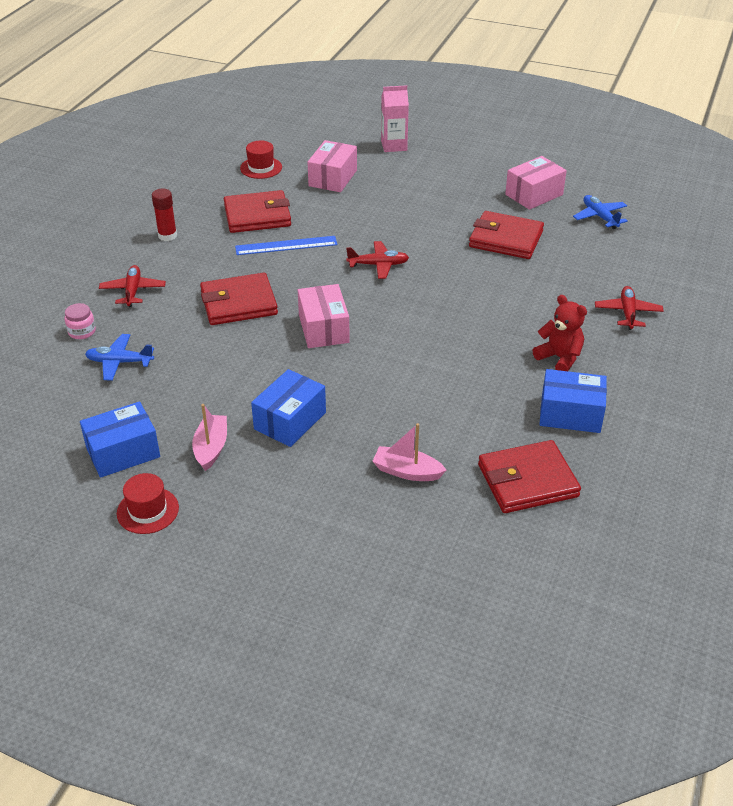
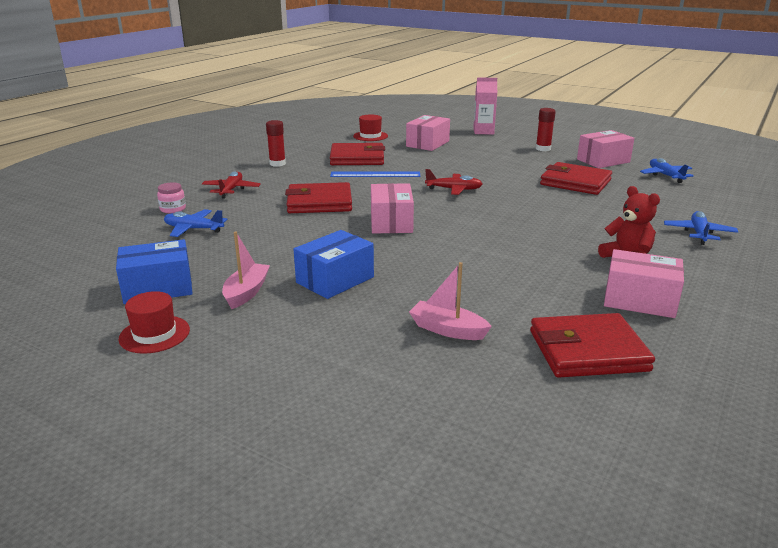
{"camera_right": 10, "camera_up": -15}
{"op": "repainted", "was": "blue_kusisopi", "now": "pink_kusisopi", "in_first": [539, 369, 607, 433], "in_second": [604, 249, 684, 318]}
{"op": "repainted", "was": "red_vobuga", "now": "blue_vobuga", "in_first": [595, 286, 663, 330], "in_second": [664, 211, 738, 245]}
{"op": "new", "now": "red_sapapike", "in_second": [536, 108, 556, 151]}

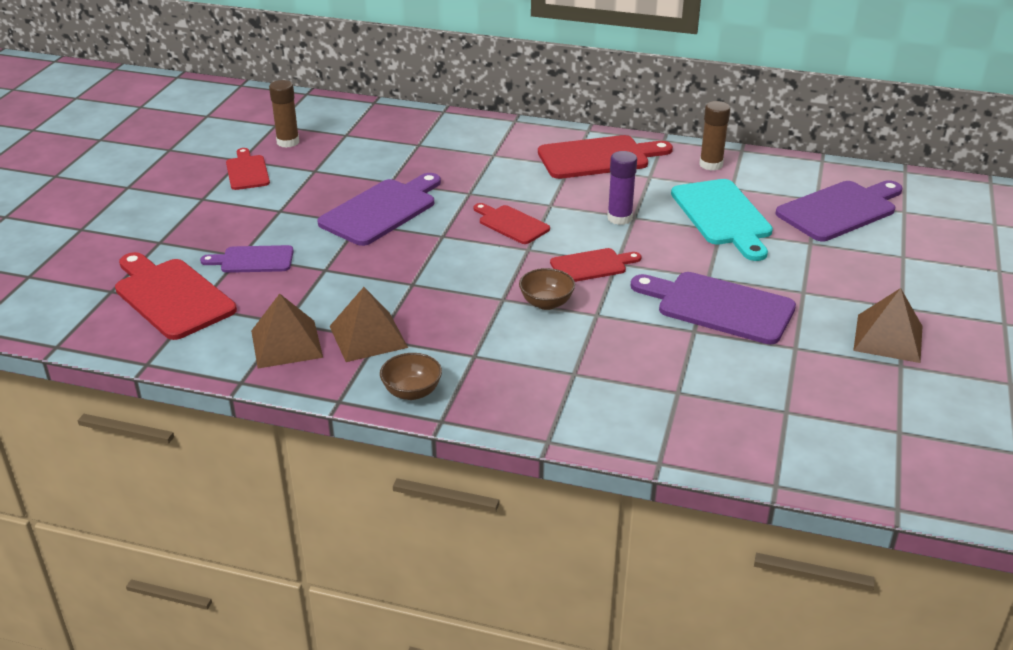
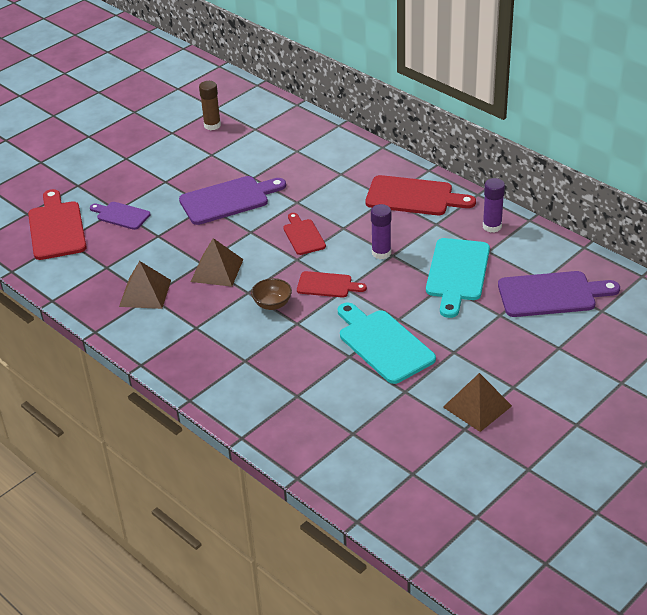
{"camera_right": 30, "camera_up": 5}
{"op": "gone", "was": "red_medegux", "in_first": [226, 148, 270, 190]}
{"op": "shifted", "was": "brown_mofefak", "in_first": [251, 294, 323, 368], "in_second": [191, 238, 243, 287]}
{"op": "gone", "was": "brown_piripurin", "in_first": [380, 353, 442, 400]}
{"op": "repainted", "was": "purple_medegux", "now": "turquoise_medegux", "in_first": [631, 272, 796, 344], "in_second": [338, 303, 436, 384]}
{"op": "repainted", "was": "brown_sapapike", "now": "purple_sapapike", "in_first": [699, 101, 730, 171], "in_second": [483, 178, 505, 233]}

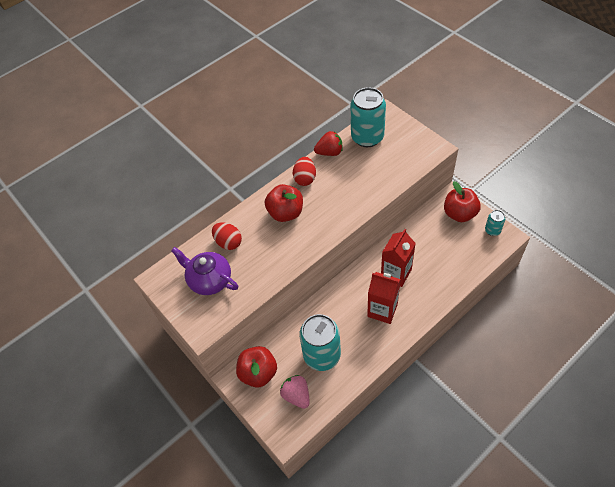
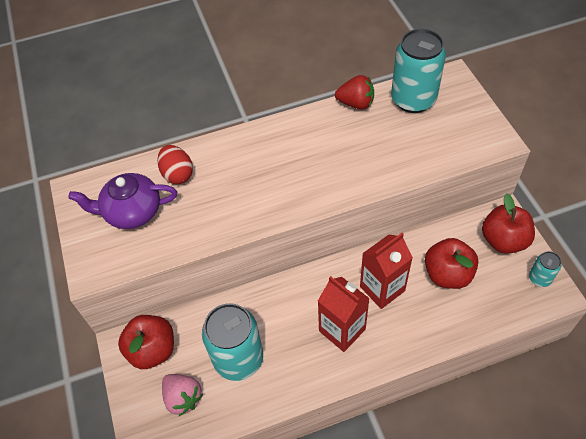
{"camera_right": 20, "camera_up": 0}
{"op": "rotated", "was": "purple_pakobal", "in_first": [171, 247, 238, 295], "in_second": [68, 173, 177, 229], "clockwise": -60}
{"op": "shifted", "was": "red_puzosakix", "in_first": [265, 184, 303, 222], "in_second": [425, 238, 478, 289]}
{"op": "rotated", "was": "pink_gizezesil", "in_first": [280, 375, 310, 409], "in_second": [162, 374, 203, 416], "clockwise": 150}
{"op": "gone", "was": "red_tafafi", "in_first": [293, 157, 316, 186]}

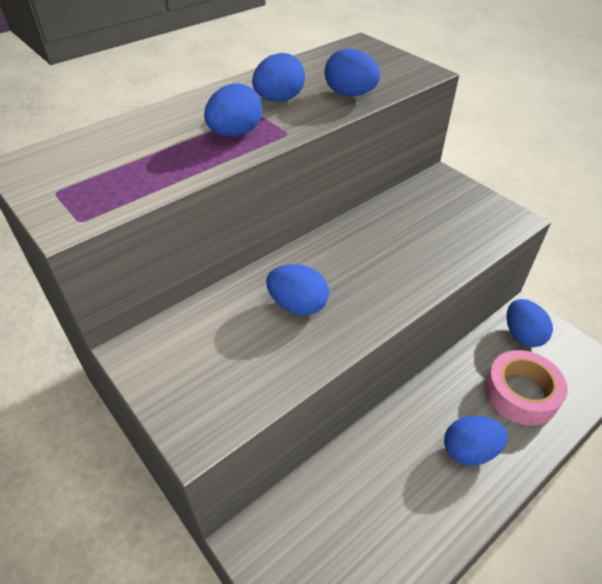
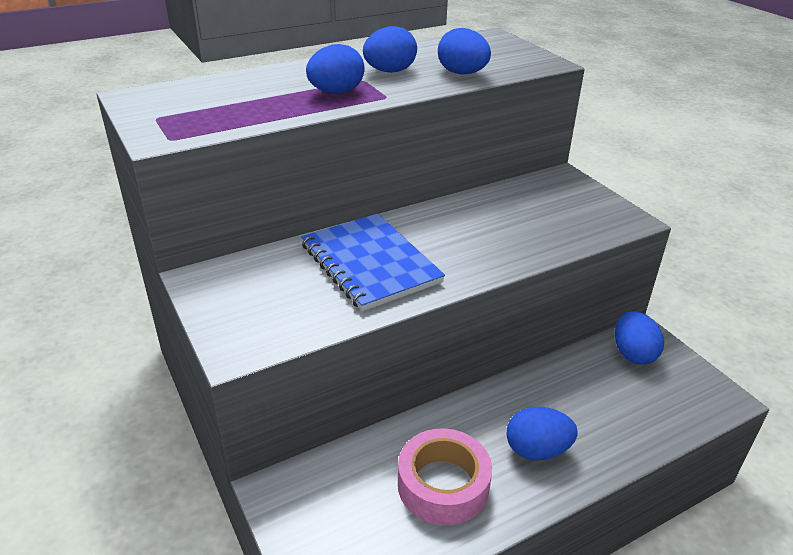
{"camera_right": 10, "camera_up": -10}
{"op": "swapped", "was": "blue_tafafi", "now": "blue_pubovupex", "in_first": [266, 264, 329, 316], "in_second": [301, 214, 445, 311]}
{"op": "shifted", "was": "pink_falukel", "in_first": [485, 350, 568, 425], "in_second": [398, 428, 492, 525]}

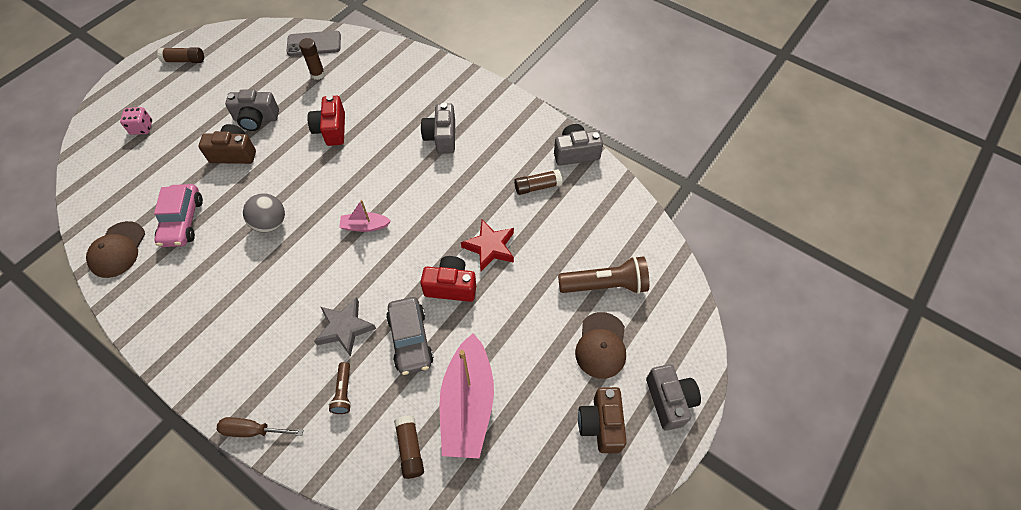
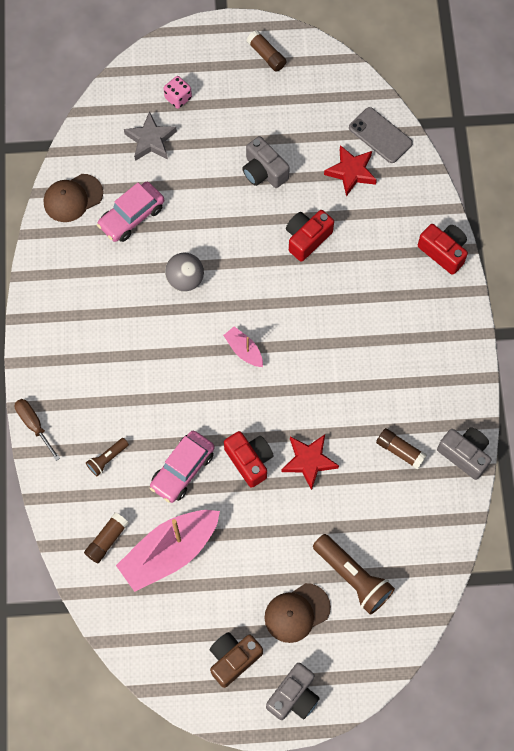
{"camera_right": 50, "camera_up": 10}
{"op": "gone", "was": "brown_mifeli", "in_first": [199, 124, 256, 164]}
{"op": "swapped", "was": "brown_sapapike", "now": "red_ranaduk", "in_first": [299, 38, 325, 80], "in_second": [324, 145, 377, 197]}
{"op": "shifted", "was": "grey_ranaduk", "in_first": [314, 297, 376, 357], "in_second": [124, 111, 177, 161]}
{"op": "repainted", "was": "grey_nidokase", "now": "pink_nidokase", "in_first": [386, 297, 434, 375], "in_second": [150, 431, 215, 503]}
{"op": "gone", "was": "grey_mifeli", "in_first": [421, 103, 455, 154]}
{"op": "new", "now": "red_mifeli", "in_second": [418, 224, 468, 275]}

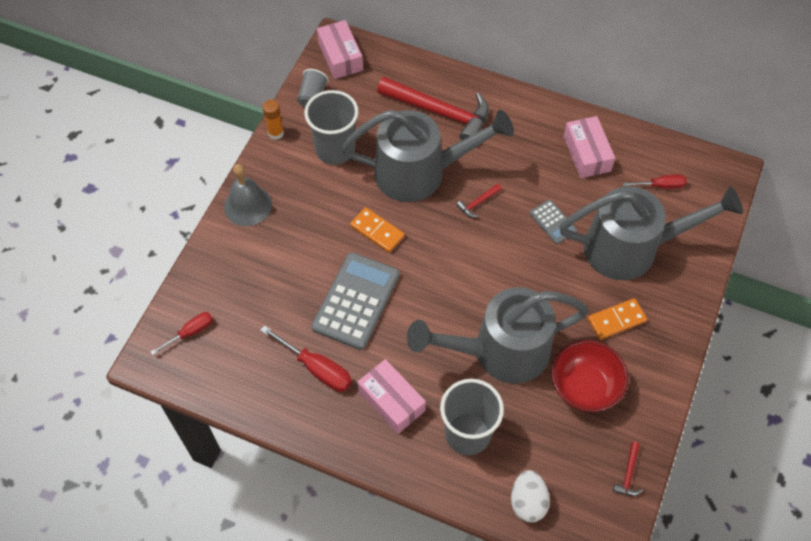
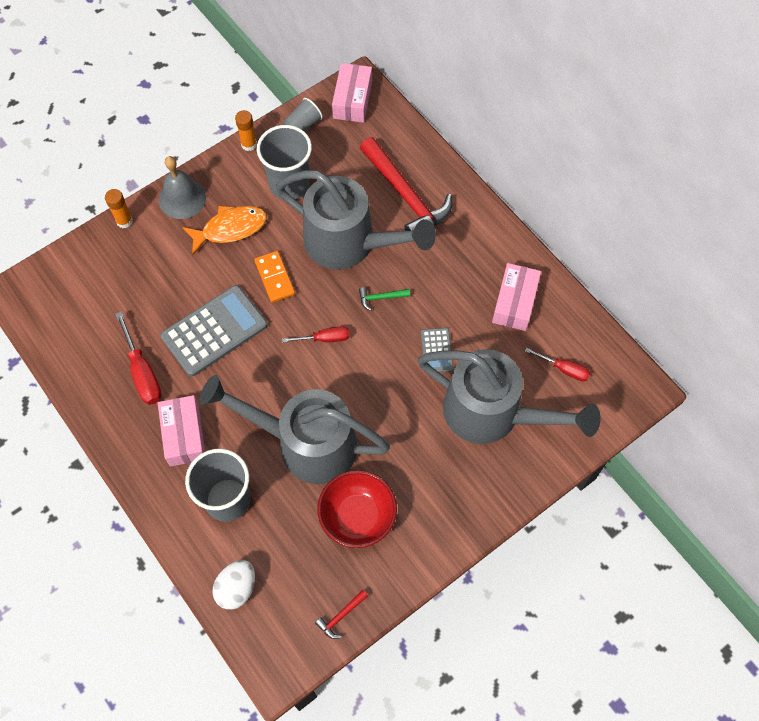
{"camera_right": 30, "camera_up": 5}
{"op": "shifted", "was": "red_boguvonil", "in_first": [151, 312, 213, 355], "in_second": [282, 326, 350, 343]}
{"op": "repainted", "was": "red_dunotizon", "now": "green_dunotizon", "in_first": [456, 184, 502, 217], "in_second": [359, 287, 410, 311]}
{"op": "gone", "was": "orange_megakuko", "in_first": [588, 298, 647, 340]}
{"op": "new", "now": "orange_sapapike", "in_second": [105, 189, 133, 228]}
{"op": "new", "now": "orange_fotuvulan", "in_second": [182, 206, 267, 255]}

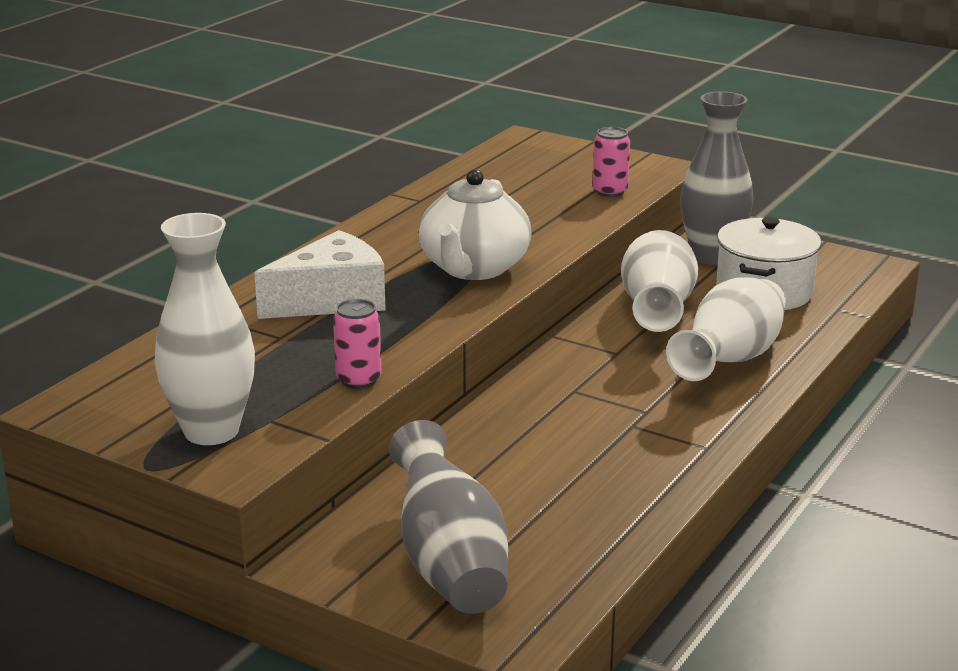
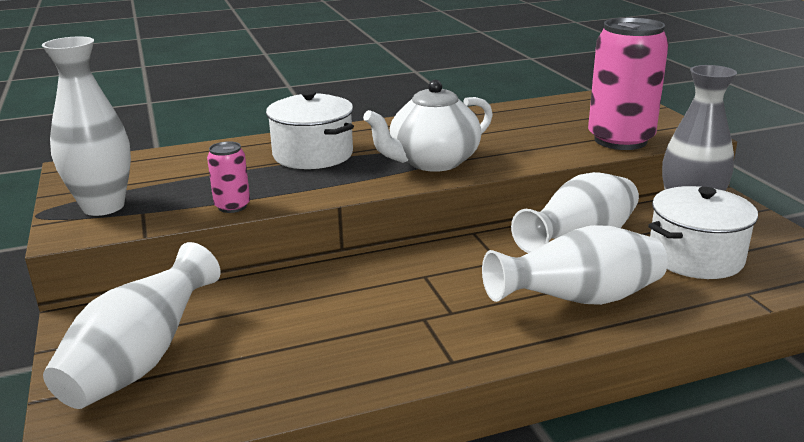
{"camera_right": 40, "camera_up": 0}
{"op": "swapped", "was": "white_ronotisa", "now": "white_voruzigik", "in_first": [254, 230, 385, 319], "in_second": [266, 90, 354, 169]}
{"op": "repainted", "was": "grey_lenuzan", "now": "white_lenuzan", "in_first": [389, 420, 508, 614], "in_second": [43, 242, 221, 409]}
{"op": "scaled", "was": "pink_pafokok", "in_first": [592, 127, 630, 197], "in_second": [588, 17, 669, 150], "ratio": 2.15}

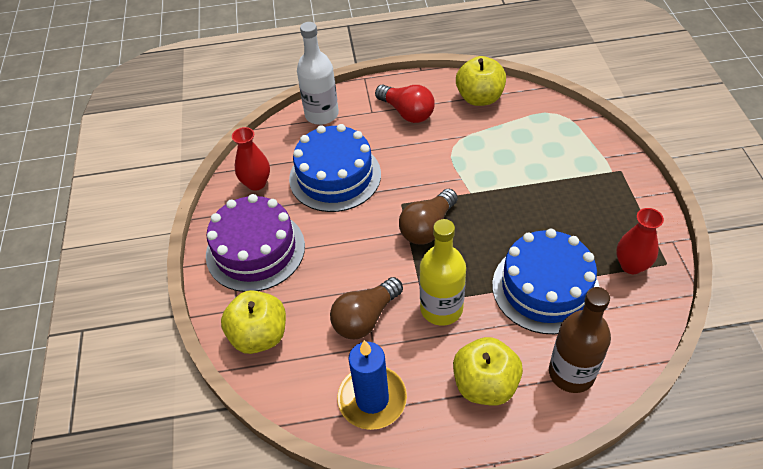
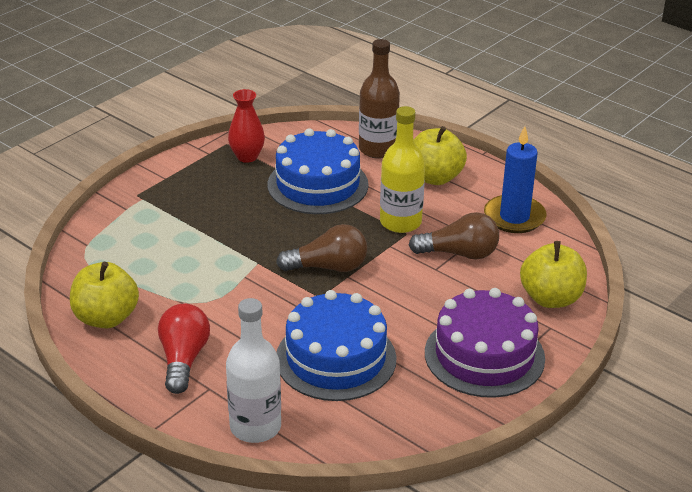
{"camera_right": -135, "camera_up": -15}
{"op": "gone", "was": "red_lenuzan", "in_first": [232, 127, 270, 191]}

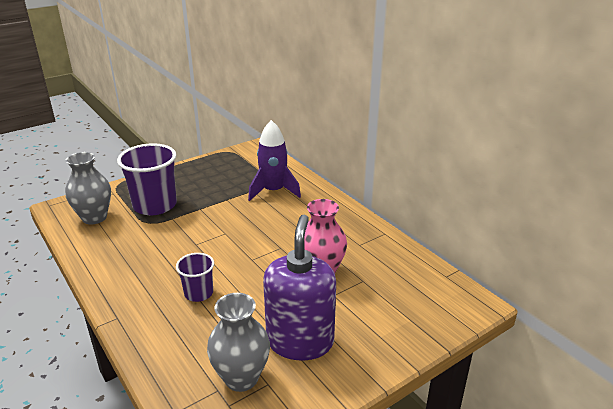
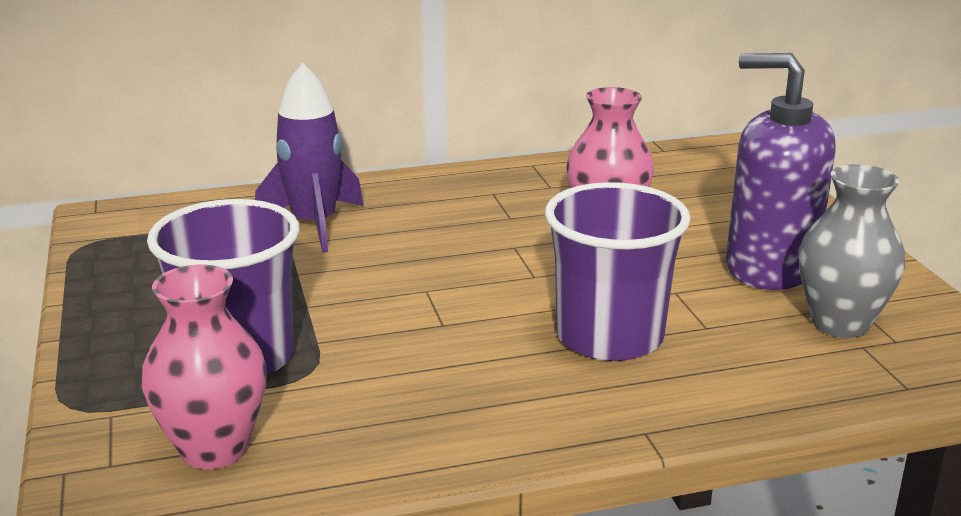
{"camera_right": -70, "camera_up": -5}
{"op": "repainted", "was": "grey_lenuzan", "now": "pink_lenuzan", "in_first": [65, 152, 111, 225], "in_second": [142, 265, 267, 469]}
{"op": "scaled", "was": "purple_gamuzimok", "in_first": [176, 253, 214, 302], "in_second": [545, 182, 691, 361], "ratio": 1.85}

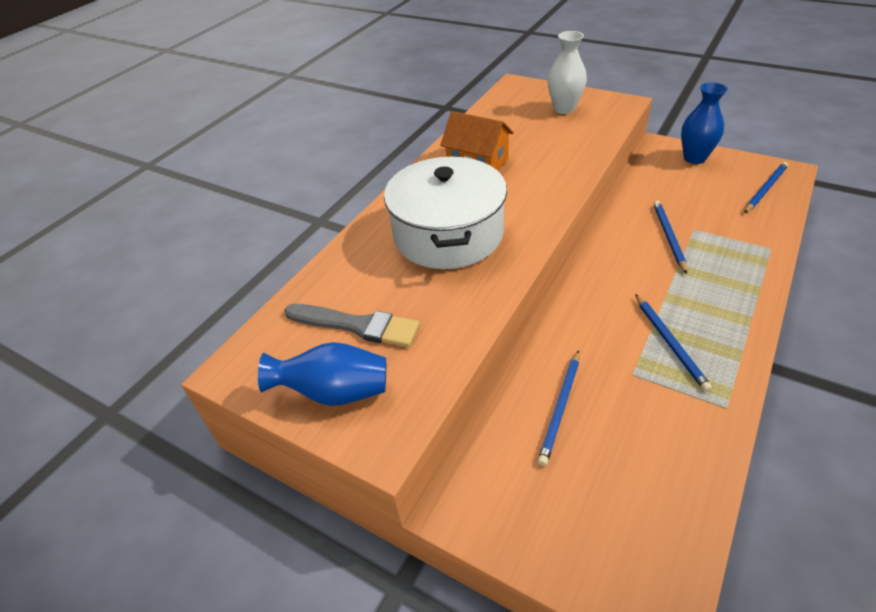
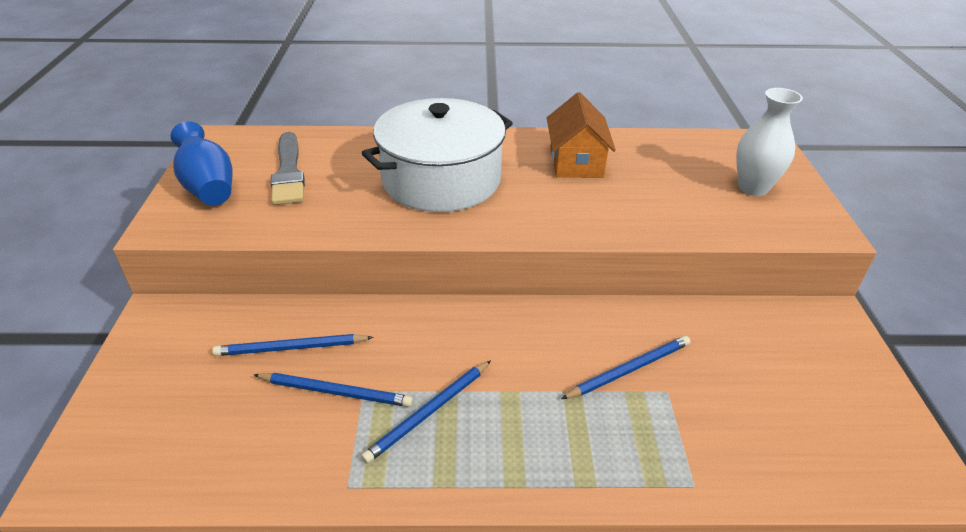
{"camera_right": 55, "camera_up": -5}
{"op": "gone", "was": "blue_lenuzan", "in_first": [681, 82, 728, 164]}
{"op": "shifted", "was": "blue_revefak", "in_first": [744, 162, 788, 213], "in_second": [253, 373, 413, 407]}

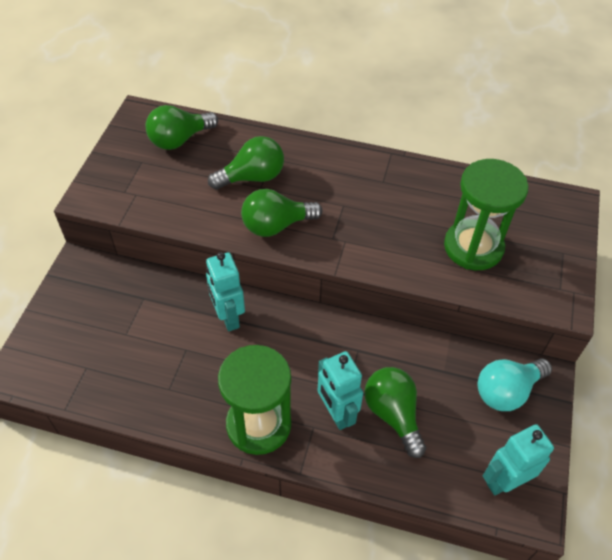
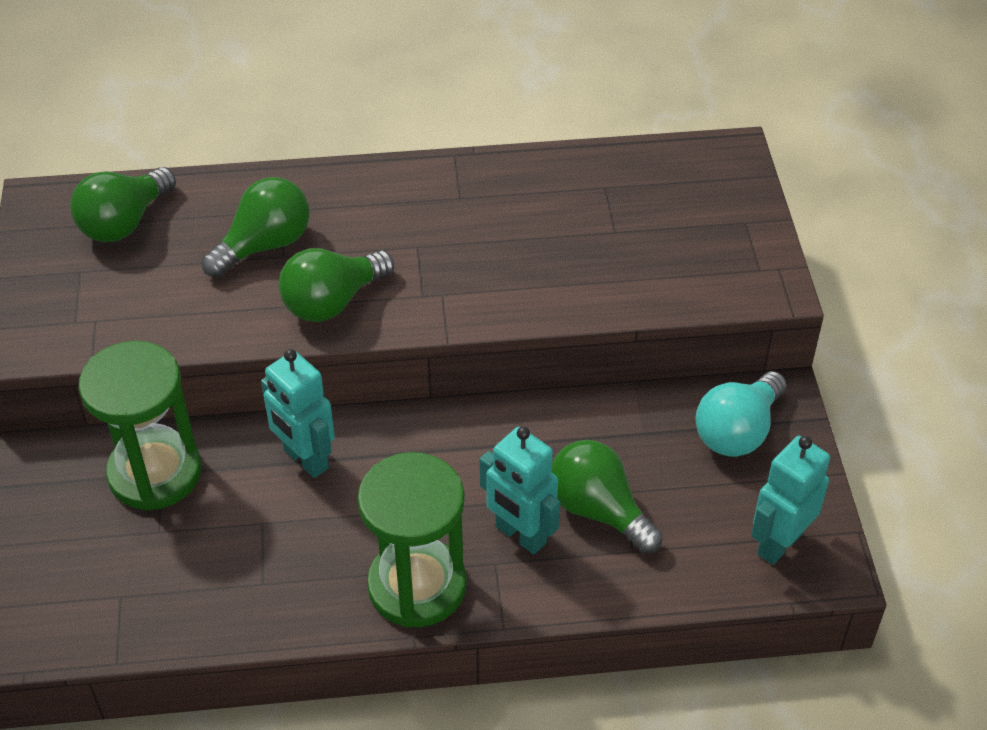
{"camera_right": -20, "camera_up": -5}
{"op": "shifted", "was": "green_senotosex", "in_first": [444, 159, 529, 270], "in_second": [78, 341, 201, 511]}

